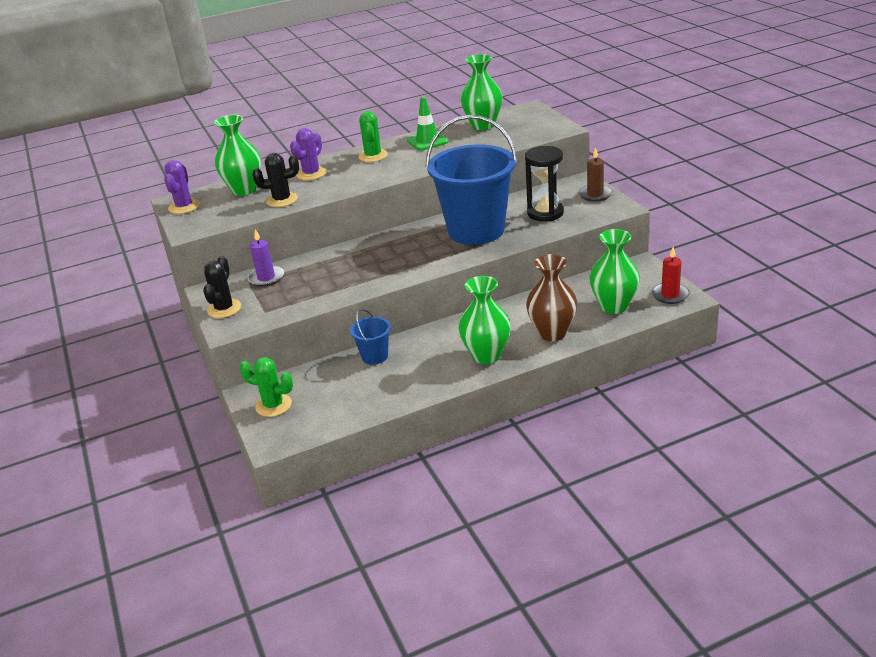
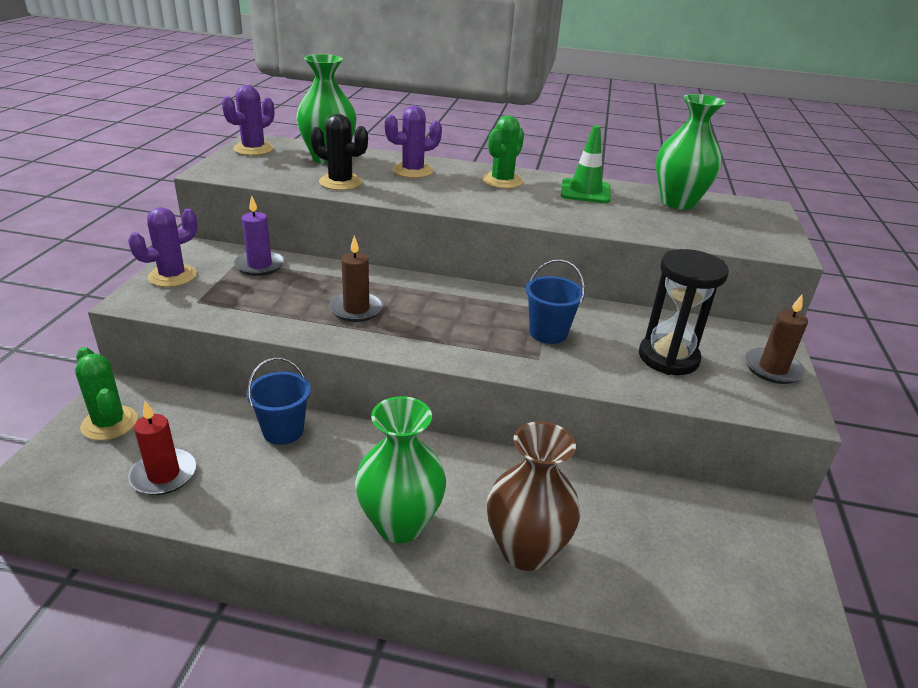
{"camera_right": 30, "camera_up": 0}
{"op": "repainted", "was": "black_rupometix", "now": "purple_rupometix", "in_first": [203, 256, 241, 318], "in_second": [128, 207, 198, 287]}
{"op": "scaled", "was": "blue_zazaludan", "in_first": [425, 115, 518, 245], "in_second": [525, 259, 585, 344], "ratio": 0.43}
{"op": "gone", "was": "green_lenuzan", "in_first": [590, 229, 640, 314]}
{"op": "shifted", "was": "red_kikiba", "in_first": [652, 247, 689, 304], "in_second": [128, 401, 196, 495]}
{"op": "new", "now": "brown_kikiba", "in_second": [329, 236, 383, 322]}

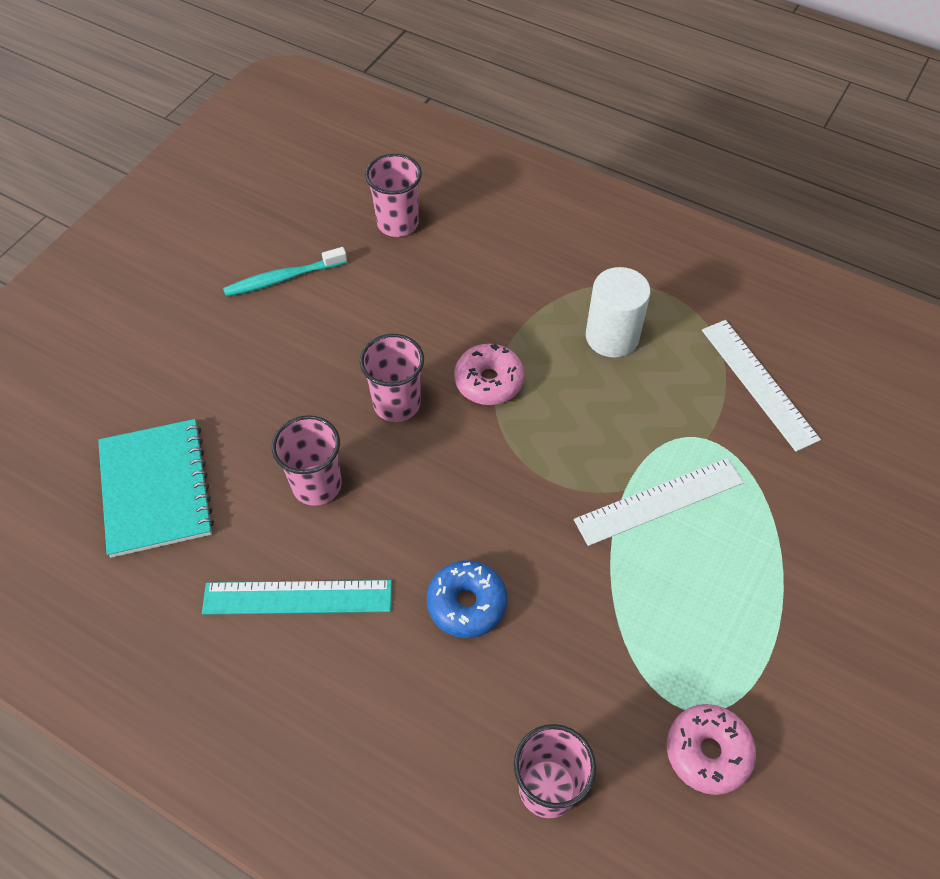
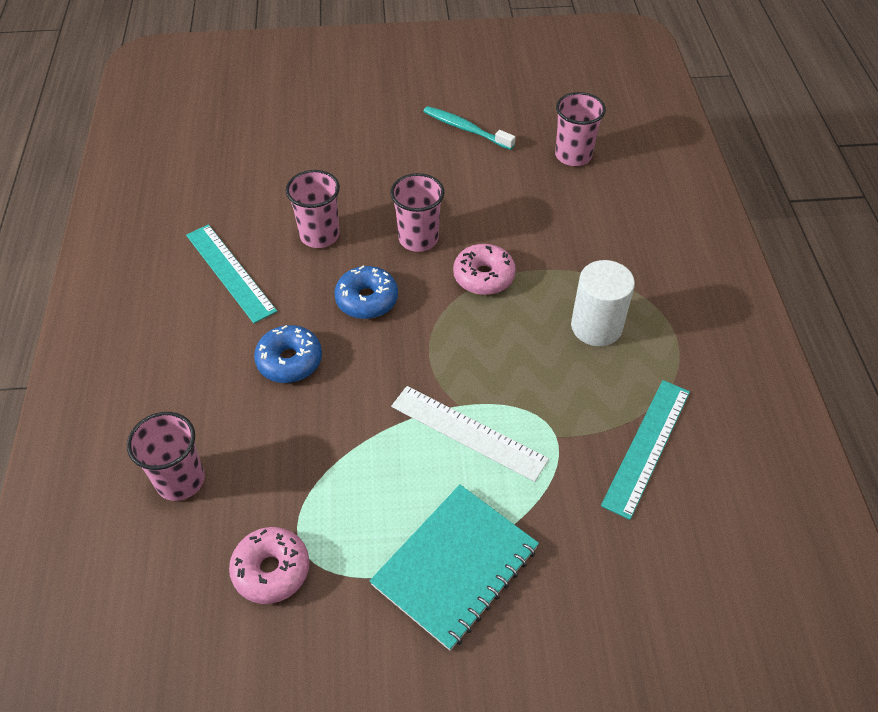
{"camera_right": 55, "camera_up": -5}
{"op": "shifted", "was": "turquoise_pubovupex", "in_first": [98, 419, 214, 558], "in_second": [370, 485, 539, 651]}
{"op": "repainted", "was": "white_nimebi", "now": "turquoise_nimebi", "in_first": [702, 320, 821, 452], "in_second": [601, 380, 690, 520]}
{"op": "new", "now": "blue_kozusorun", "in_second": [334, 266, 398, 319]}

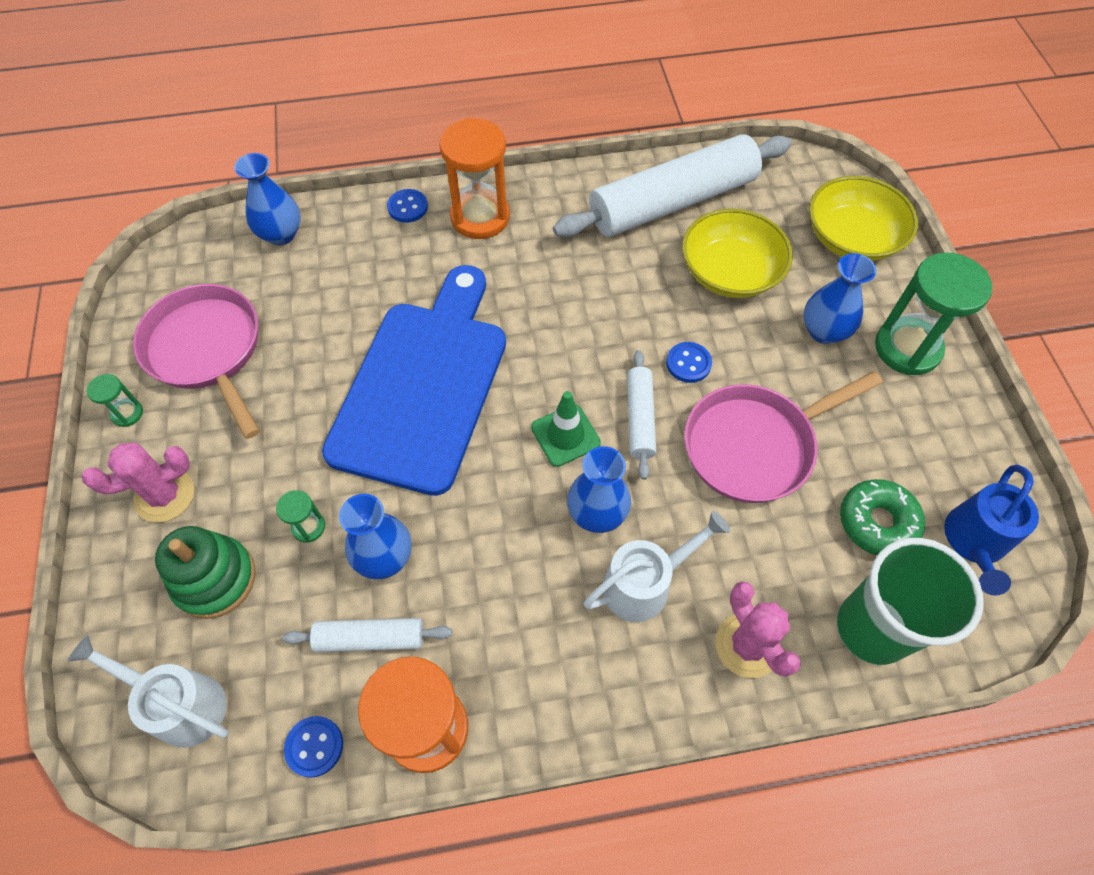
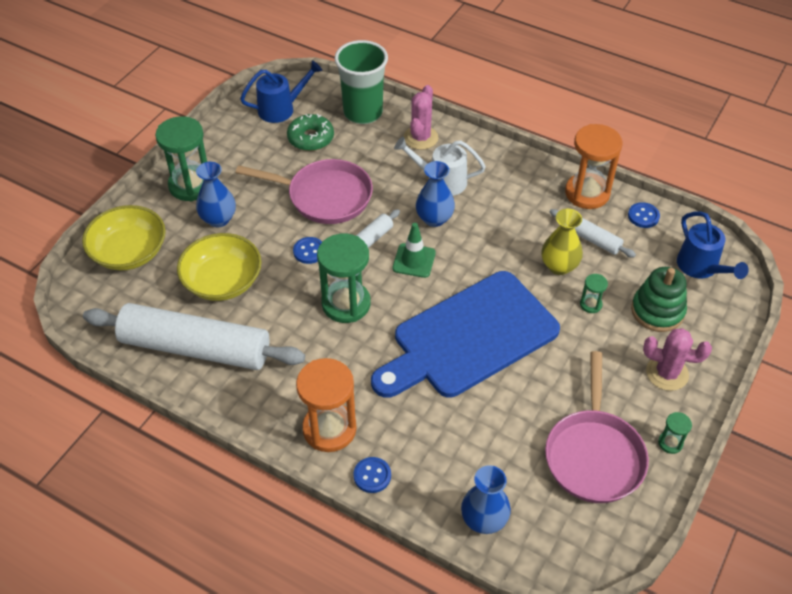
{"camera_right": -140, "camera_up": -10}
{"op": "repainted", "was": "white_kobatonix", "now": "blue_kobatonix", "in_first": [67, 635, 229, 748], "in_second": [677, 211, 749, 279]}
{"op": "repainted", "was": "blue_lenuzan", "now": "yellow_lenuzan", "in_first": [339, 494, 411, 579], "in_second": [542, 209, 583, 275]}
{"op": "new", "now": "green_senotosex", "in_second": [317, 233, 371, 323]}

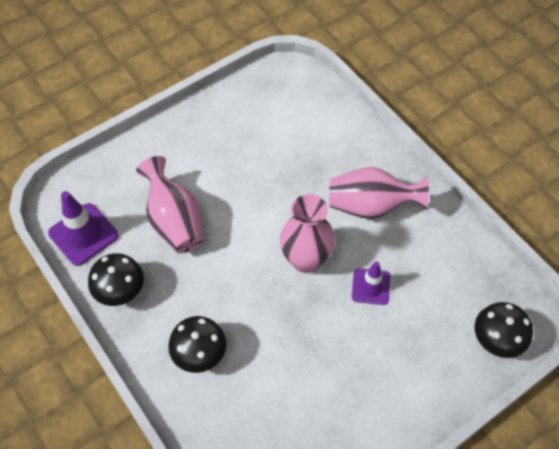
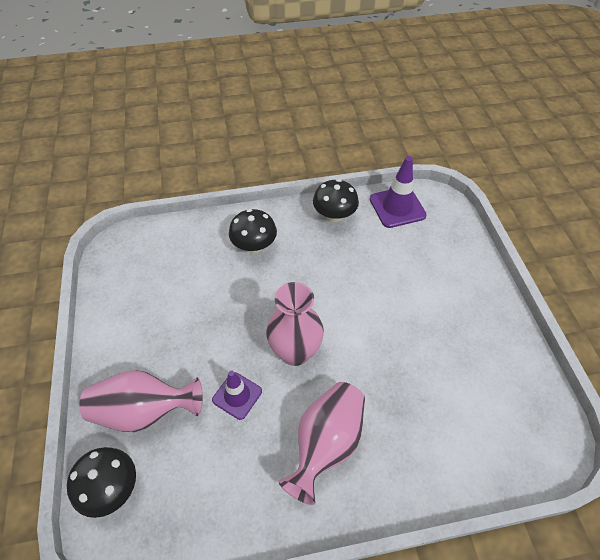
{"camera_right": 115, "camera_up": -5}
{"op": "shifted", "was": "pink_lenuzan", "in_first": [136, 156, 203, 253], "in_second": [79, 370, 203, 432]}

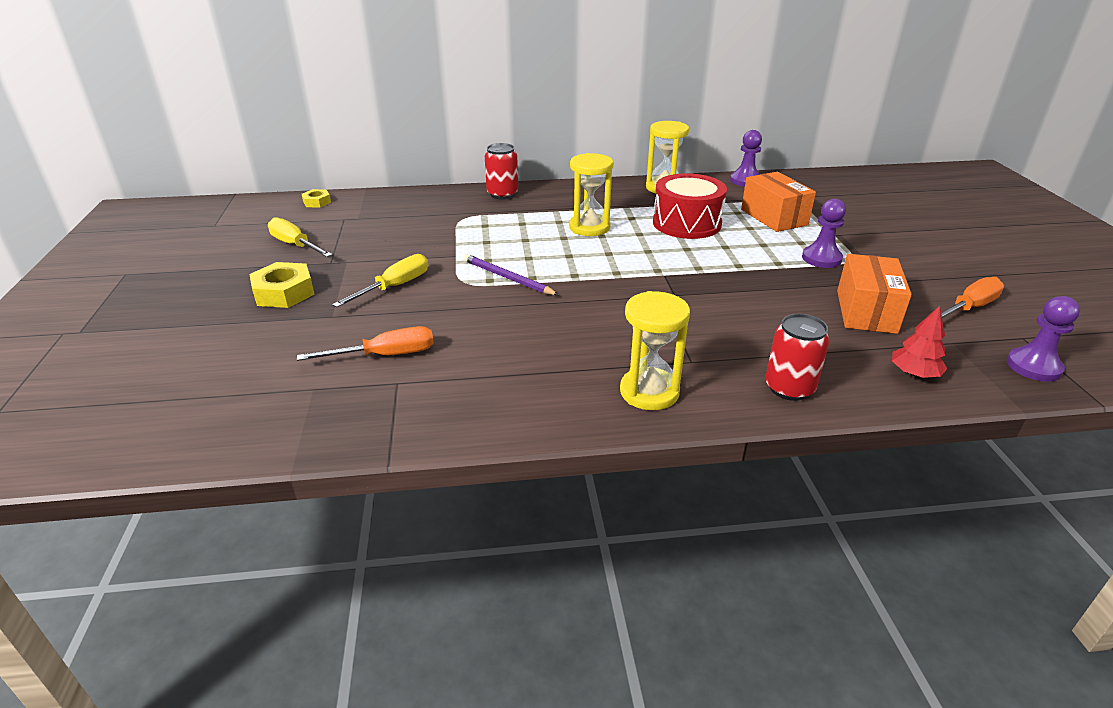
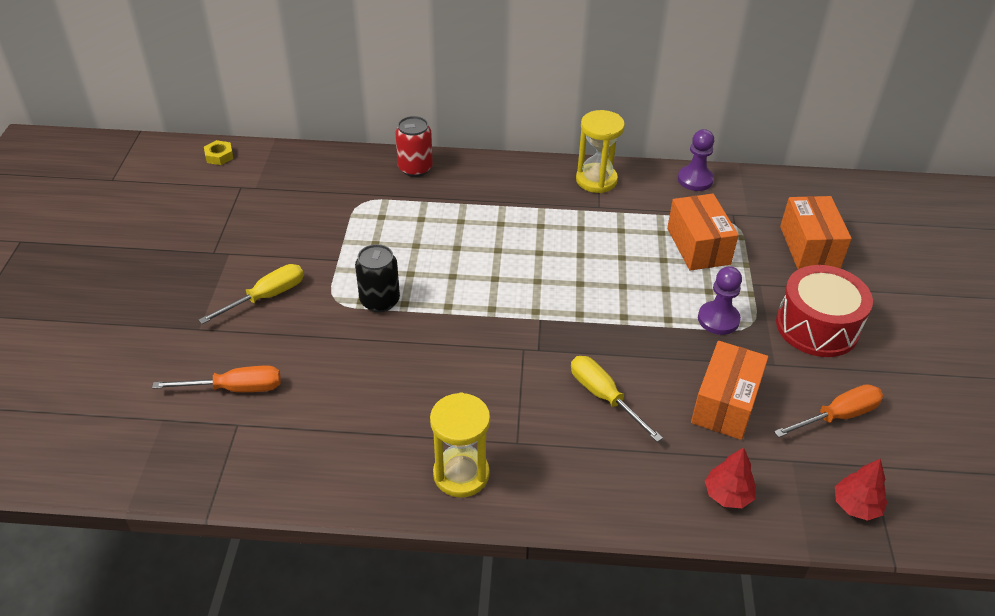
{"camera_right": 10, "camera_up": 10}
{"op": "gone", "was": "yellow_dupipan", "in_first": [249, 262, 315, 308]}
{"op": "shifted", "was": "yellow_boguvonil", "in_first": [268, 217, 332, 257], "in_second": [571, 356, 663, 442]}
{"op": "swapped", "was": "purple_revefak", "now": "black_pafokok", "in_first": [463, 254, 559, 295], "in_second": [355, 244, 400, 312]}
{"op": "gone", "was": "yellow_senotosex", "in_first": [569, 153, 613, 236]}
{"op": "shifted", "was": "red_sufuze", "in_first": [653, 173, 727, 239], "in_second": [776, 265, 873, 357]}
{"op": "gone", "was": "red_pafokok", "in_first": [765, 313, 830, 401]}
{"op": "swapped", "was": "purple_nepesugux", "now": "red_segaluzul", "in_first": [1007, 296, 1080, 382], "in_second": [835, 459, 887, 521]}
{"op": "new", "now": "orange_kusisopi", "in_second": [780, 196, 852, 269]}

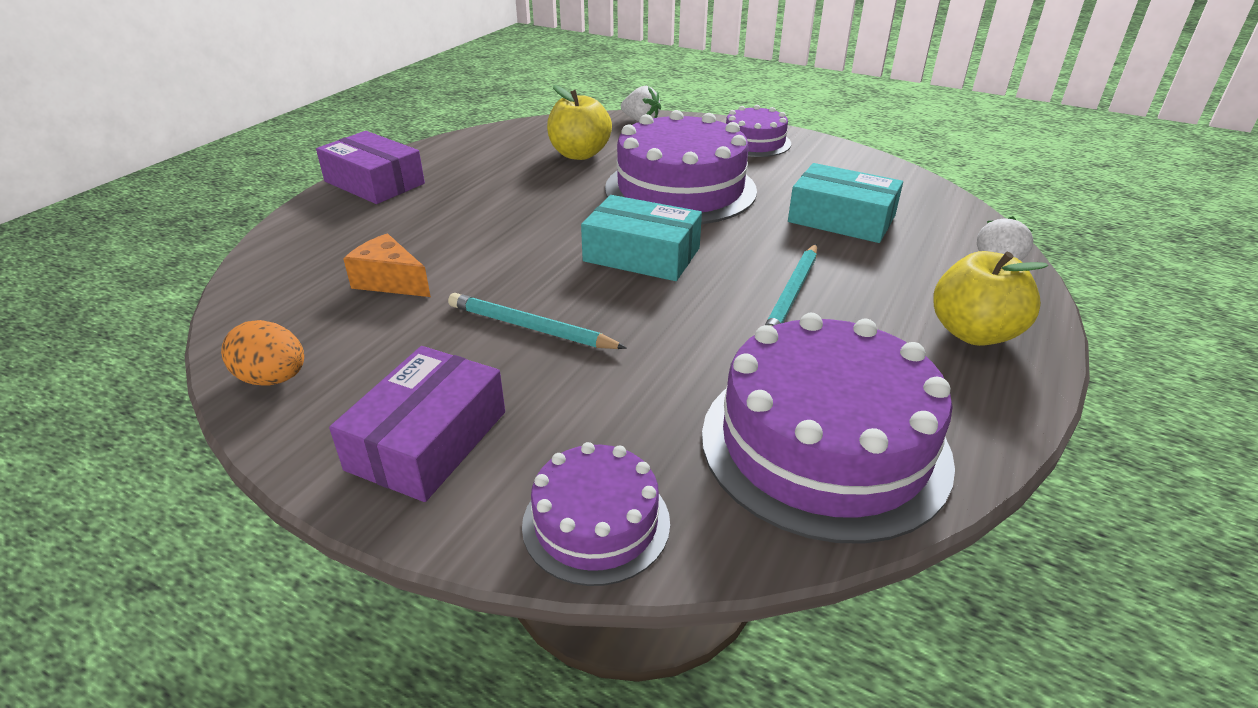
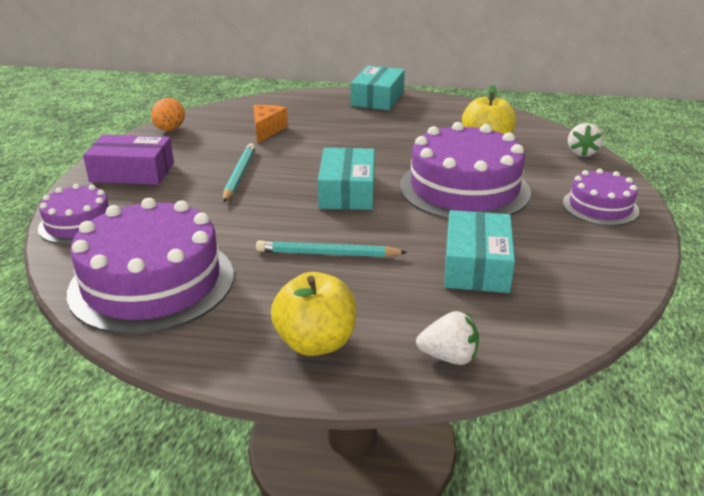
{"camera_right": 70, "camera_up": -5}
{"op": "repainted", "was": "purple_kusisopi", "now": "turquoise_kusisopi", "in_first": [316, 131, 425, 204], "in_second": [351, 66, 405, 110]}

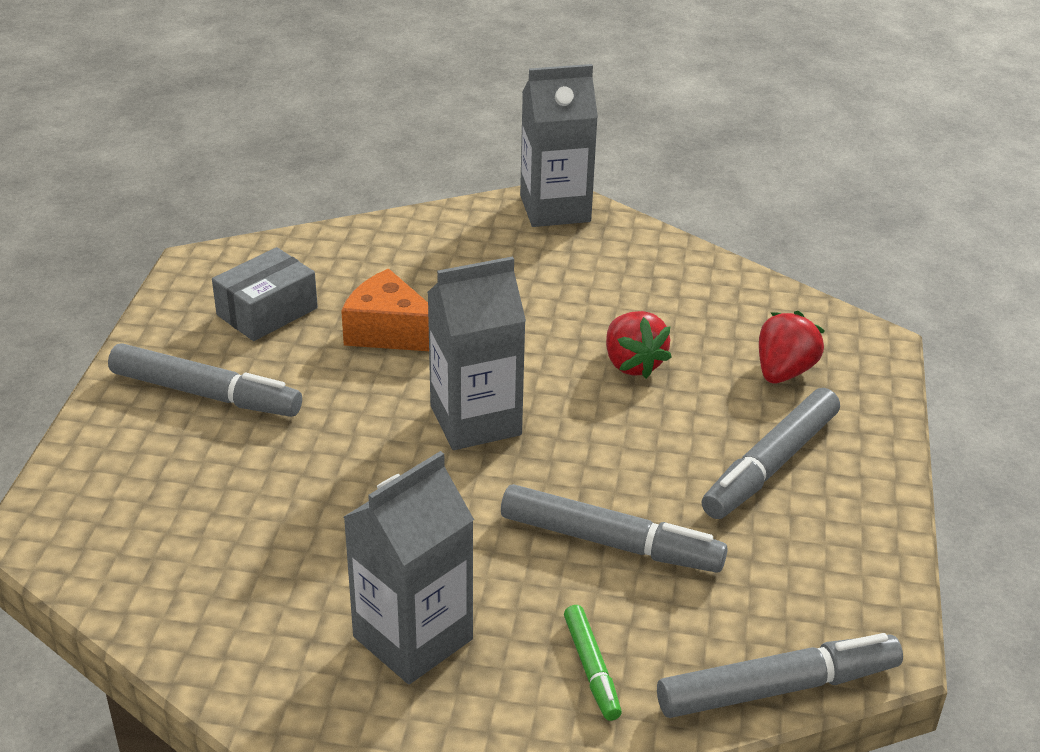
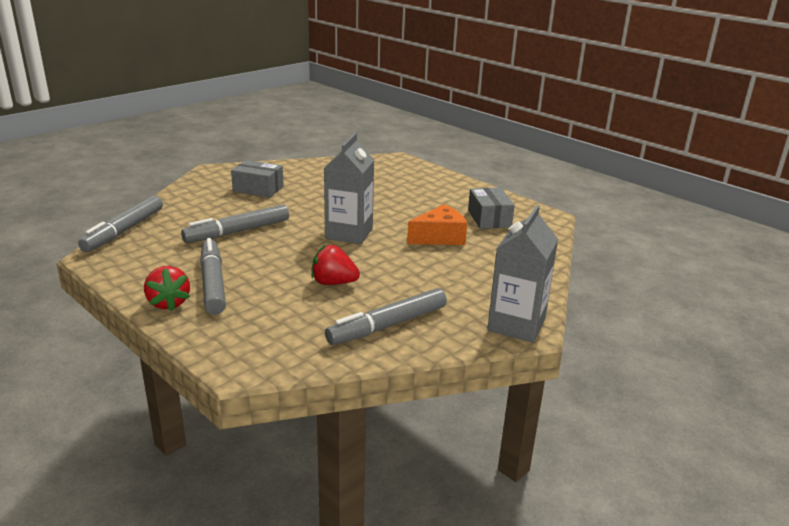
{"camera_right": 125, "camera_up": -10}
{"op": "shifted", "was": "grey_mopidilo", "in_first": [108, 343, 302, 417], "in_second": [325, 288, 447, 345]}
{"op": "swapped", "was": "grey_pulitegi", "now": "grey_kusisopi", "in_first": [344, 451, 474, 684], "in_second": [231, 160, 284, 198]}
{"op": "gone", "was": "green_mopidilo", "in_first": [564, 605, 622, 721]}
{"op": "shifted", "was": "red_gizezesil", "in_first": [759, 311, 825, 383], "in_second": [144, 266, 190, 311]}

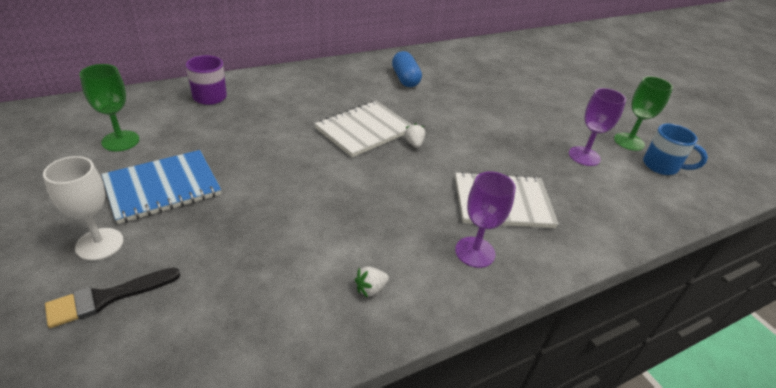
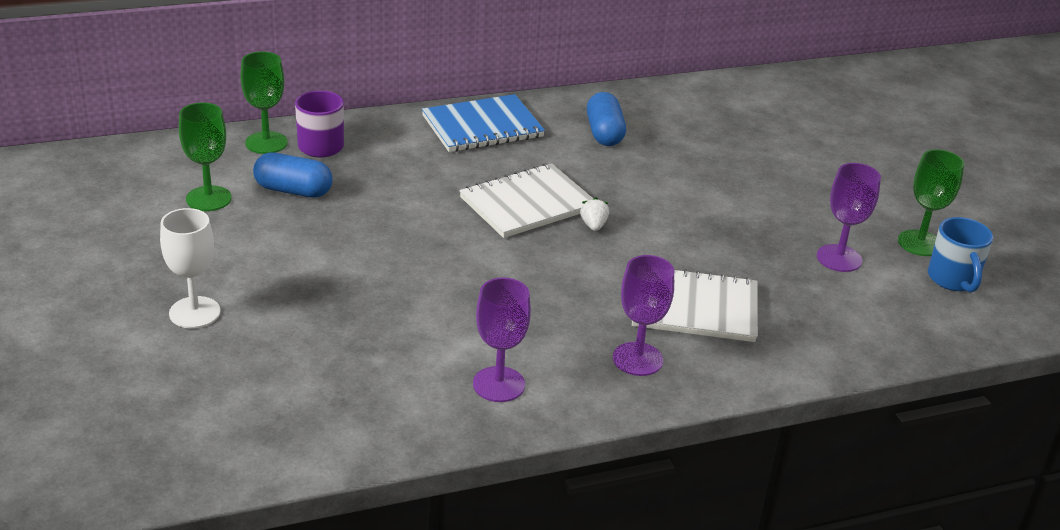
{"camera_right": 10, "camera_up": -5}
{"op": "gone", "was": "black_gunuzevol", "in_first": [45, 267, 180, 328]}
{"op": "shifted", "was": "blue_pubovupex", "in_first": [101, 150, 221, 224], "in_second": [422, 94, 545, 152]}
{"op": "swapped", "was": "white_gizezesil", "now": "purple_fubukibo", "in_first": [355, 267, 389, 298], "in_second": [473, 277, 531, 402]}
{"op": "rotated", "was": "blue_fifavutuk", "in_first": [643, 124, 708, 175], "in_second": [928, 217, 993, 292], "clockwise": 45}
{"op": "new", "now": "green_fubukibo", "in_second": [240, 51, 288, 154]}
{"op": "new", "now": "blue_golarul", "in_second": [253, 152, 333, 198]}

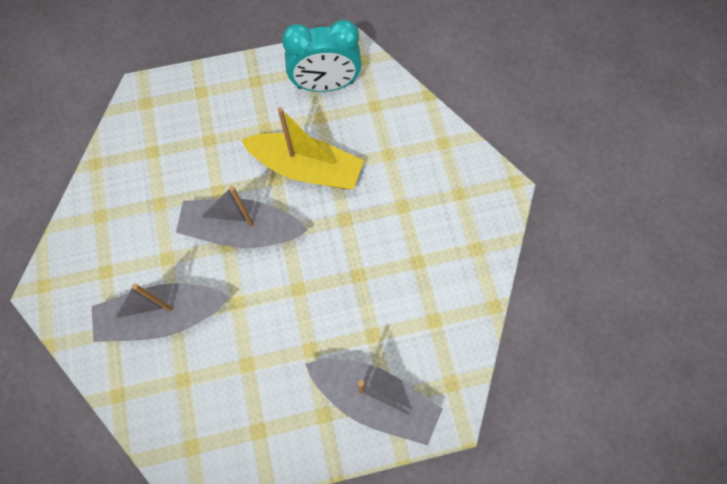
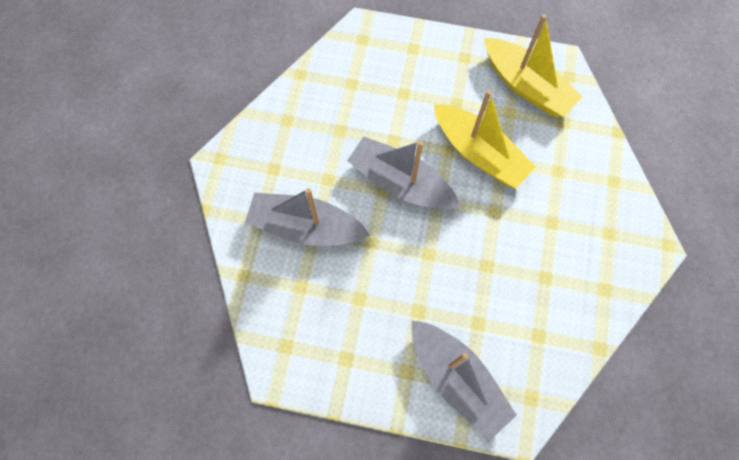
{"camera_right": 25, "camera_up": 0}
{"op": "swapped", "was": "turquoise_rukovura", "now": "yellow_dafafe", "in_first": [282, 20, 362, 92], "in_second": [484, 14, 582, 117]}

